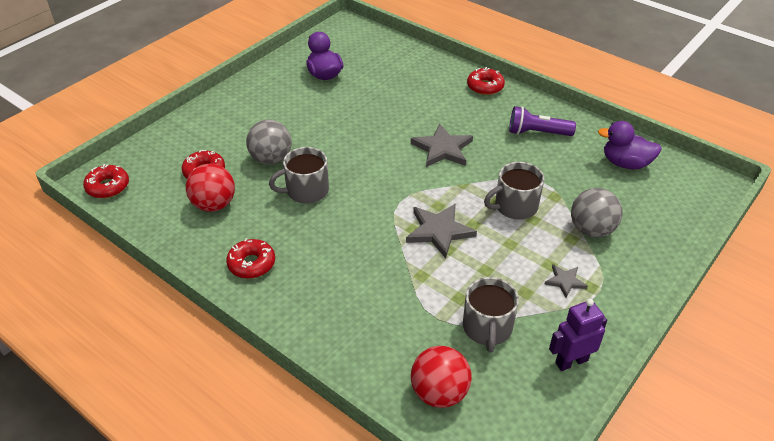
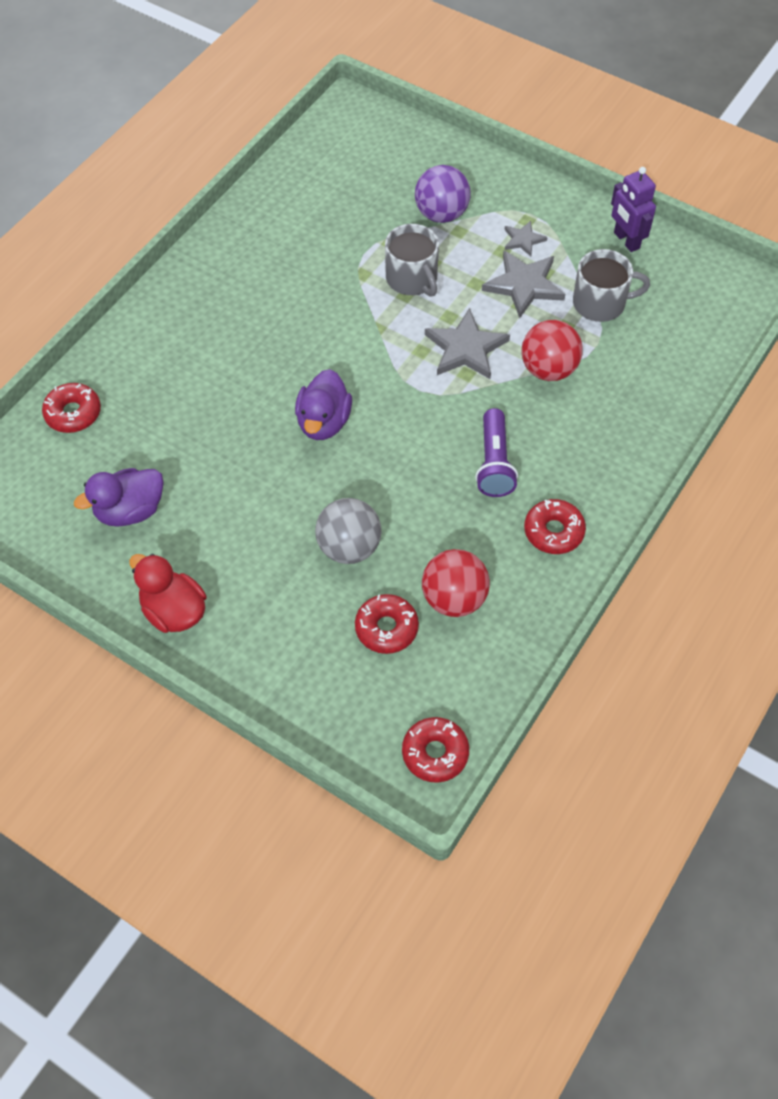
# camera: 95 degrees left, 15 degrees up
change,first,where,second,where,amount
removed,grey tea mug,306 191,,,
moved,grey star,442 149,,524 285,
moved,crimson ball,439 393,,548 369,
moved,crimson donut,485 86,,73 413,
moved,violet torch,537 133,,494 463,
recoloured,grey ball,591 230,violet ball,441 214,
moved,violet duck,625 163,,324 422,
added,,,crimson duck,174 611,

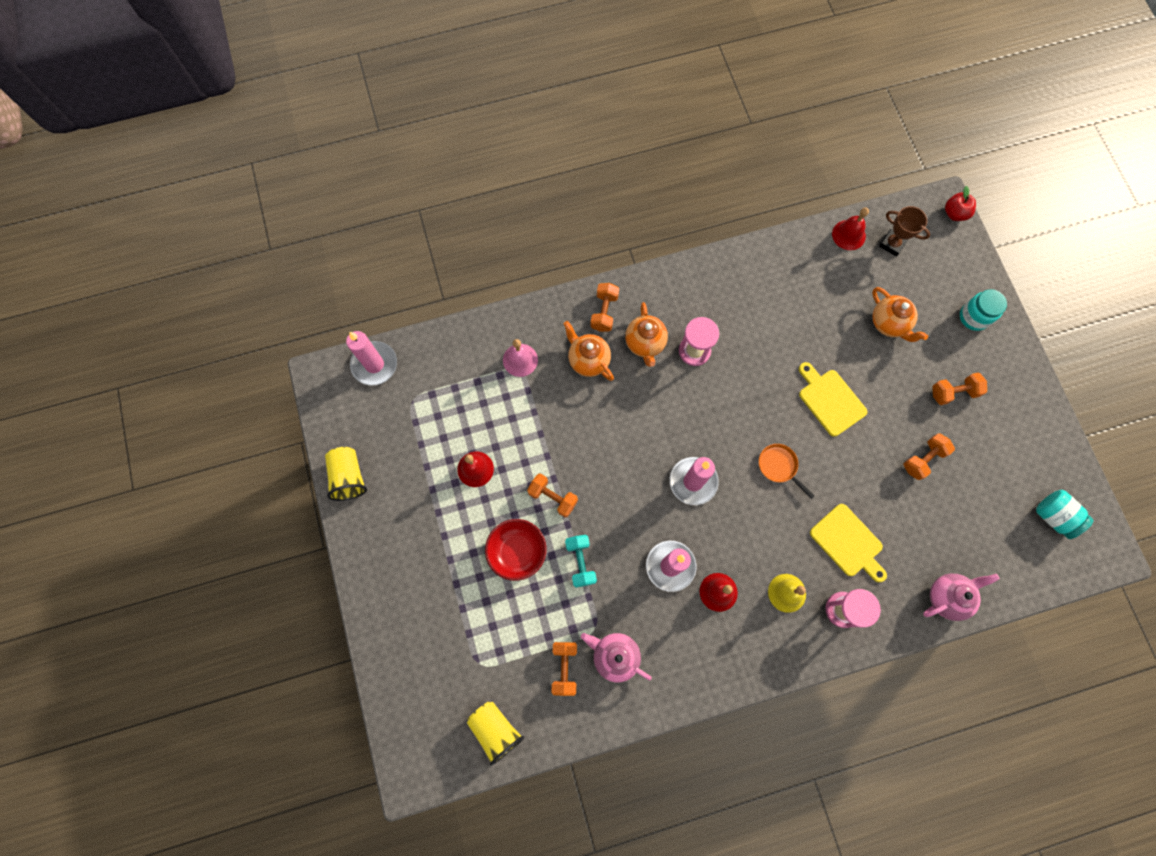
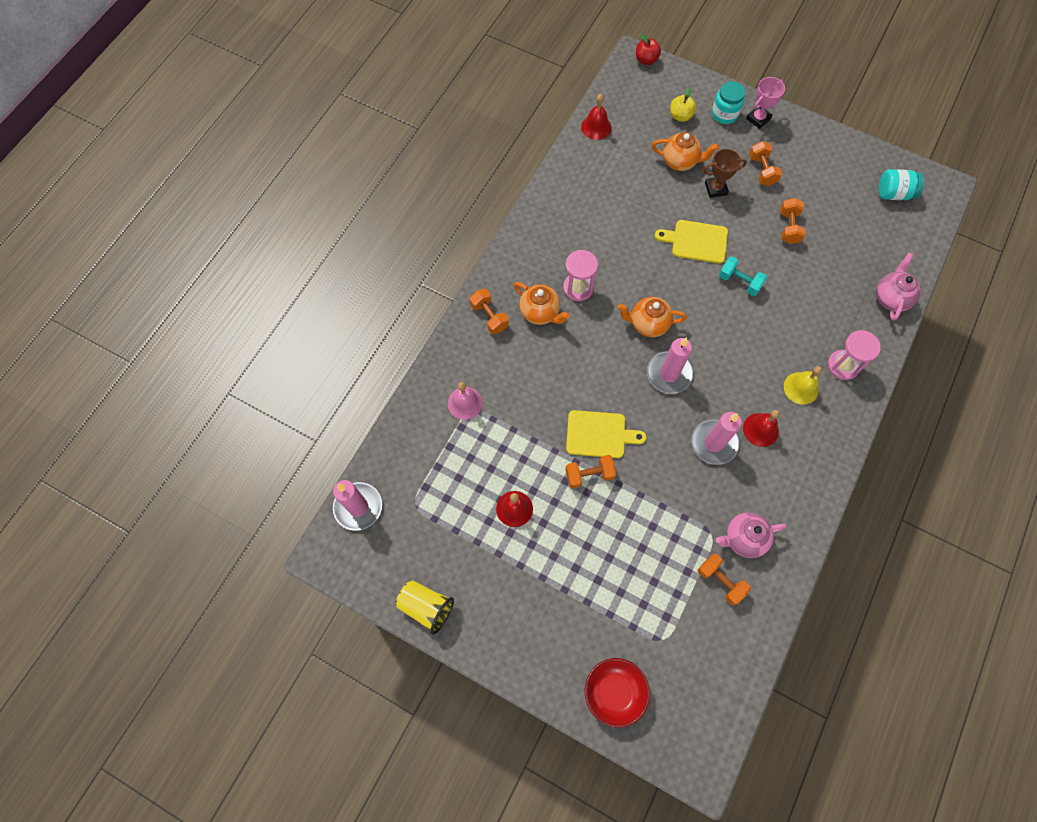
# camera: 45 degrees left, 5 degrees down
change,first,where,second,where,amount
removed,bright yellow beaker,495 729,,,
moved,crimson bowl,517 551,,614 692,
moved,bright orange tea pot,588 360,,648 324,
moved,aqua hand weight,580 562,,739 282,
removed,bright orange frying pan,779 466,,,
moved,bright yellow bread board,848 543,,599 434,
moved,russet award cup,892 244,,715 189,
turned,bright orange hand weight,953 392,,762 170,45 degrees counterclockwise
added,,,bright yellow apple,680 116,
added,,,pink award cup,758 119,

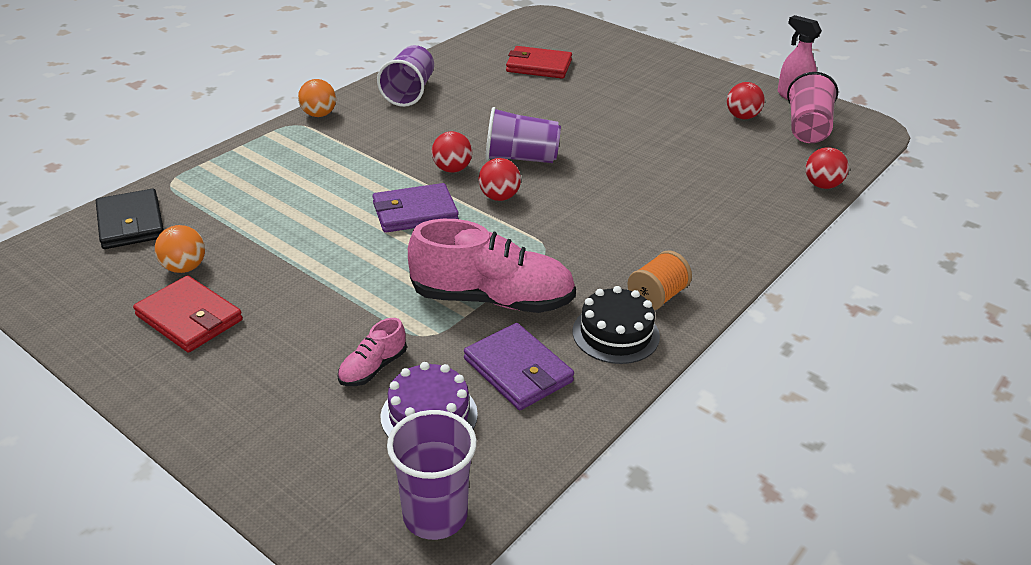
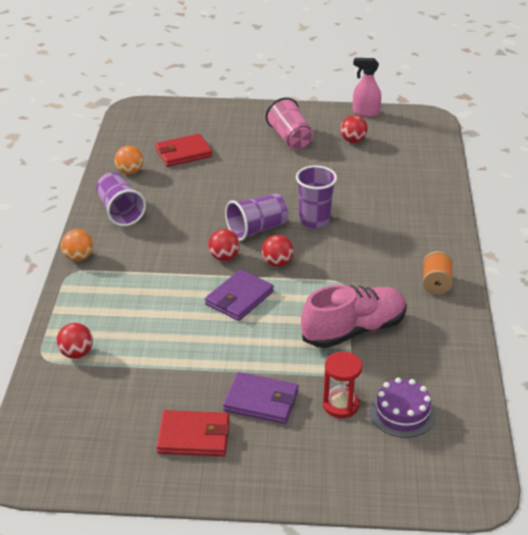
# camera: 35 degrees left, 0 degrees up
change,first,where,second,where,amount
removed,ebony wallet,131 223,,,
moved,bright orange ball,184 268,,130 171,
replaced,pink sneaker,373 368,crimson hourglass,340 405,
moved,violet beaker,435 515,,314 220,
moved,violet wallet,518 370,,261 401,
removed,ebony layer cake,615 334,,,
moved,pink beaker,807 128,,290 138,
moved,crimson ball,822 185,,76 353,

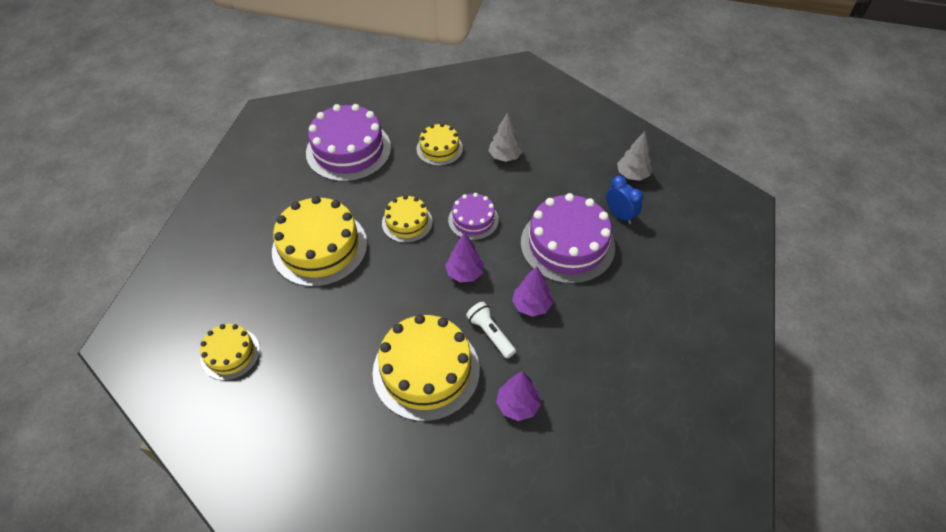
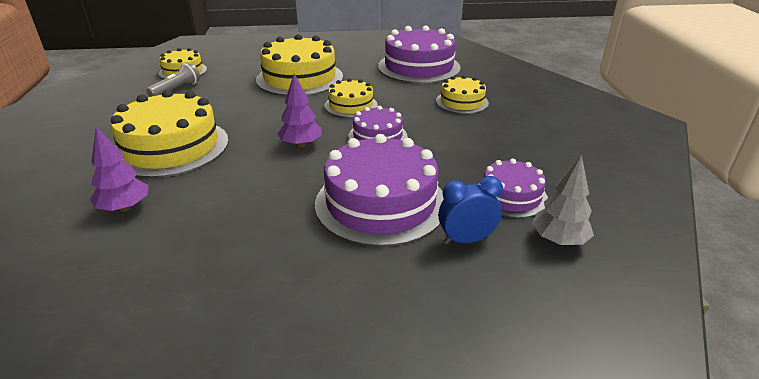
# camera: 70 degrees right, 20 degrees down
change,first,where,second,where,amount
removed,snow-white torch,490 334,,,
removed,grey toy tree,505 156,,,
removed,violet toy tree,531 305,,,
turned,royal blue clock,620 215,,466 240,135 degrees counterclockwise
added,,,grey torch,177 89,
added,,,violet layer cake,511 196,

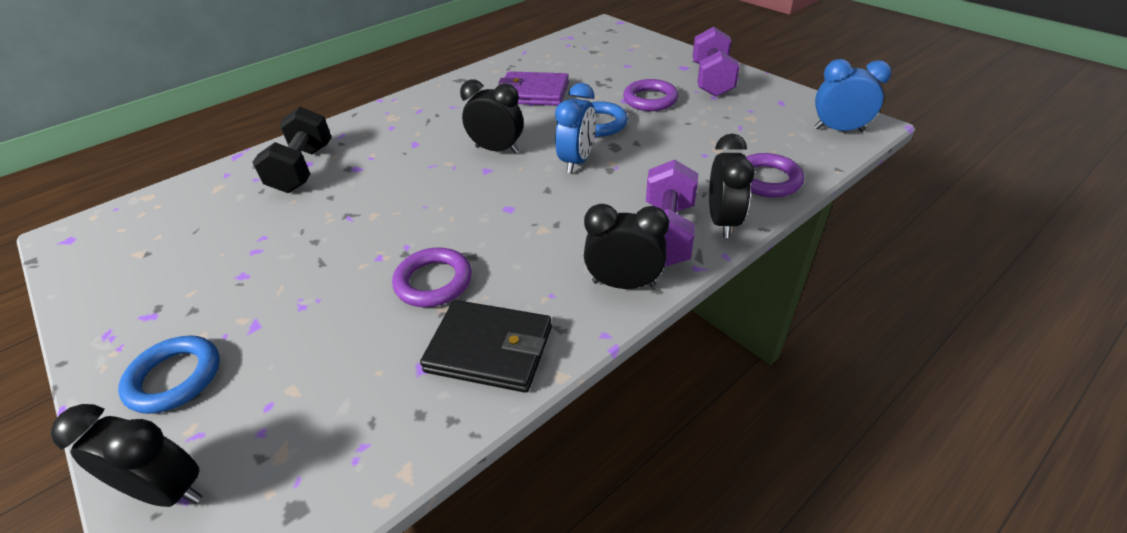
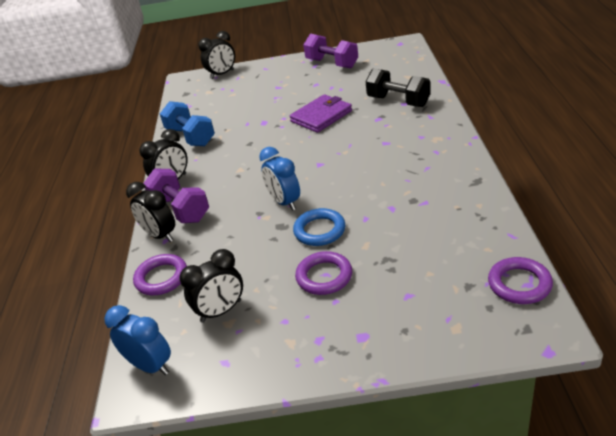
# camera: 130 degrees right, 5 degrees down
change,first,where,second,where,amount
removed,royal blue hoop,175 378,,,
moved,violet hoop,433 282,,519 284,
replaced,ebony wallet,490 349,royal blue hand weight,190 137,
moved,ebony clock,497 150,,221 311,
moved,violet wallet,533 93,,321 116,
moved,violet hand weight,711 80,,332 63,
turned,royal blue clock,838 130,,150 366,105 degrees counterclockwise

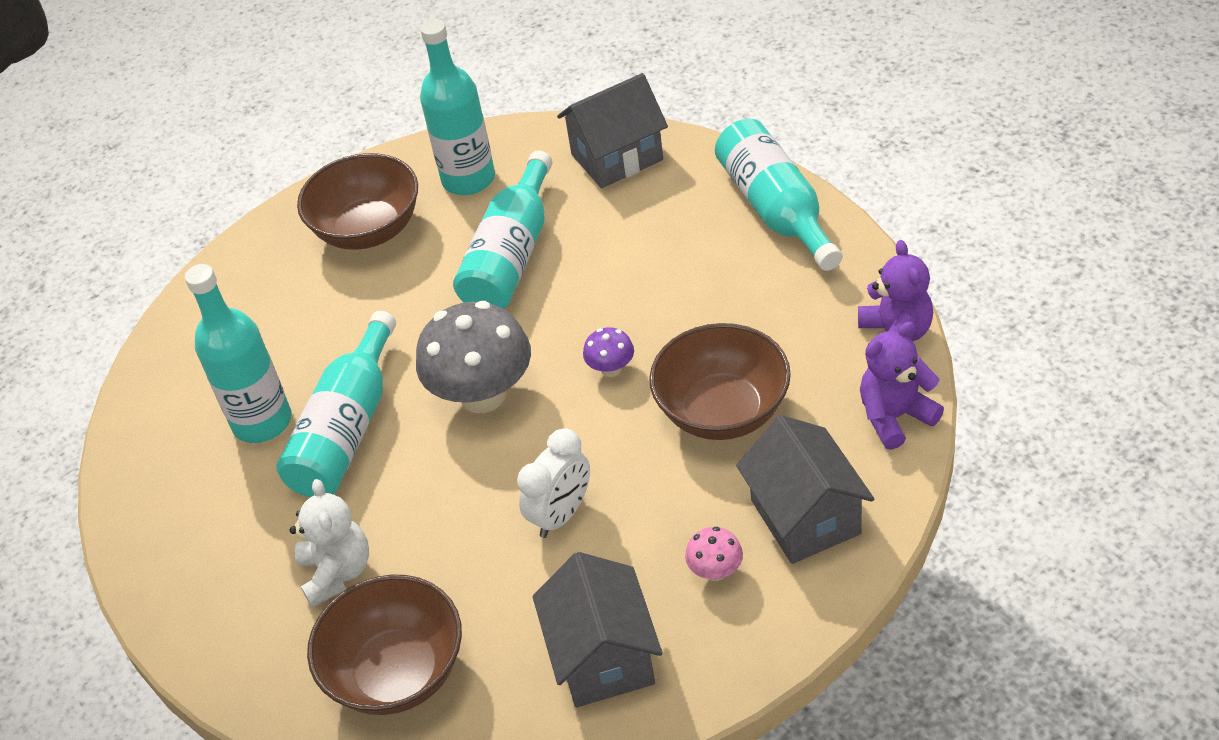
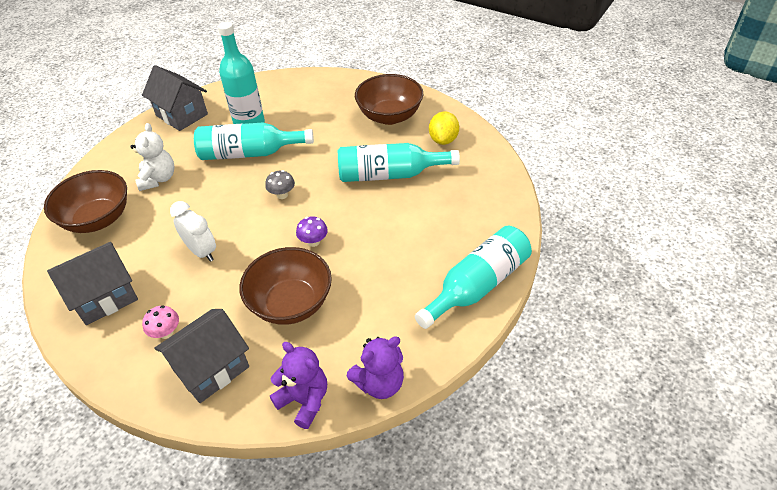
# camera: 65 degrees right, 0 degrees up
change,first,where,second,where,amount
turned,snow-white stuffed bear,337 572,,158 179,60 degrees counterclockwise
resized,grey mushroom,483 395,,282 195,x0.45
replaced,aqua bottle,468 179,bright yellow citrus fruit,443 140,
turned,snow-white clock,561 515,,202 251,150 degrees counterclockwise
moved,grey house,617 157,,182 115,

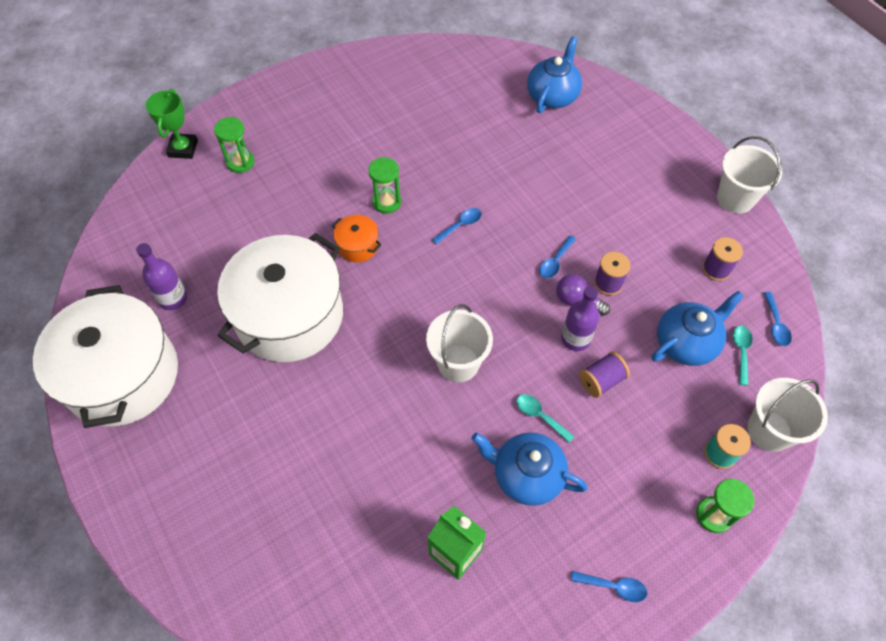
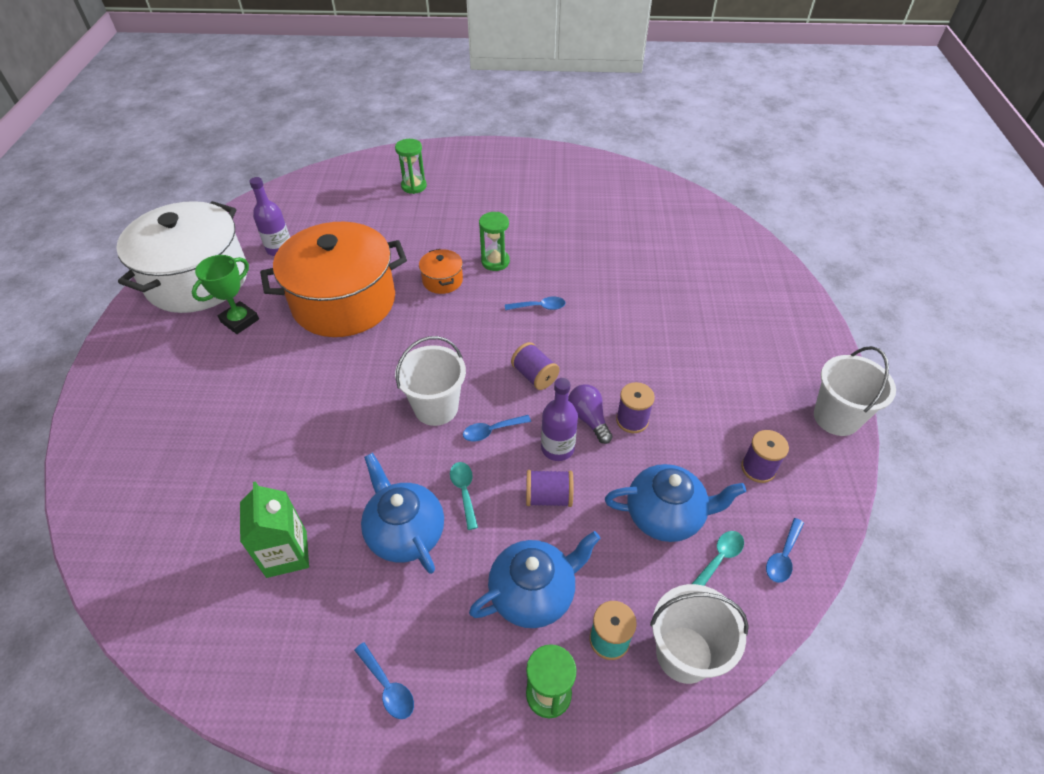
# camera: 35 degrees right, 10 degrees down
change,first,where,second,where,amount
moved,green award cup,183 149,,240 320,
recoloured,snow-white pot,289 316,bright orange pot,344 302,
moved,royal blue tea pot,552 96,,534 593,
moved,royal blue spoon,555 262,,491 431,
added,,,violet bobbin,534 375,

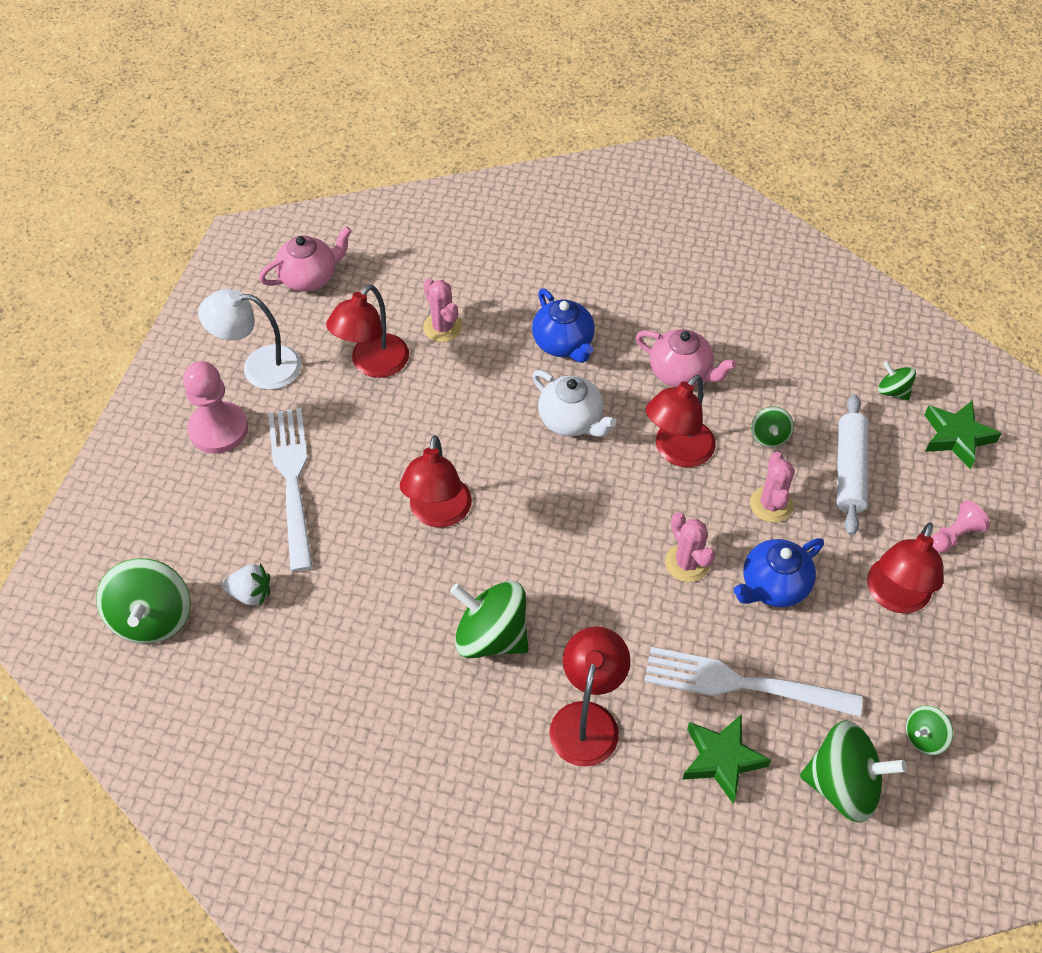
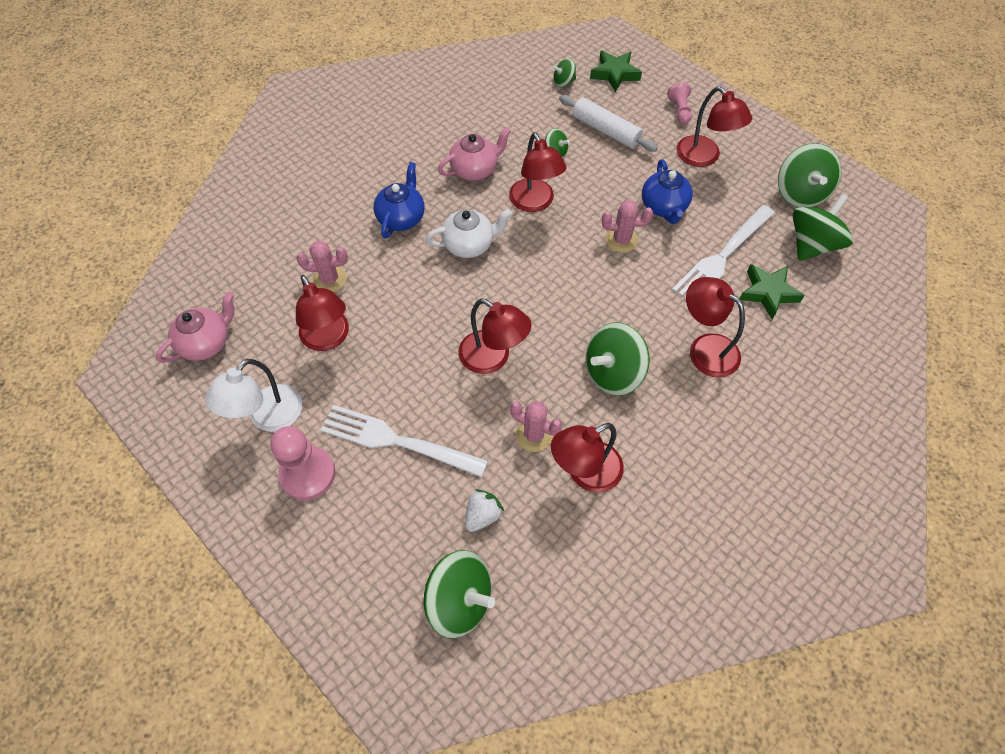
# camera: 60 degrees left, 5 degrees up
change,first,where,second,where,amount
turned,pink tea pot,309 277,,206 343,45 degrees clockwise
turned,royal blue tea pot,563 343,,401 218,75 degrees counterclockwise
moved,pink prickly plant,771 504,,534 435,
resized,green spinning top,924 737,,800 193,x1.96
added,,,crimson desk lamp,585 473,

